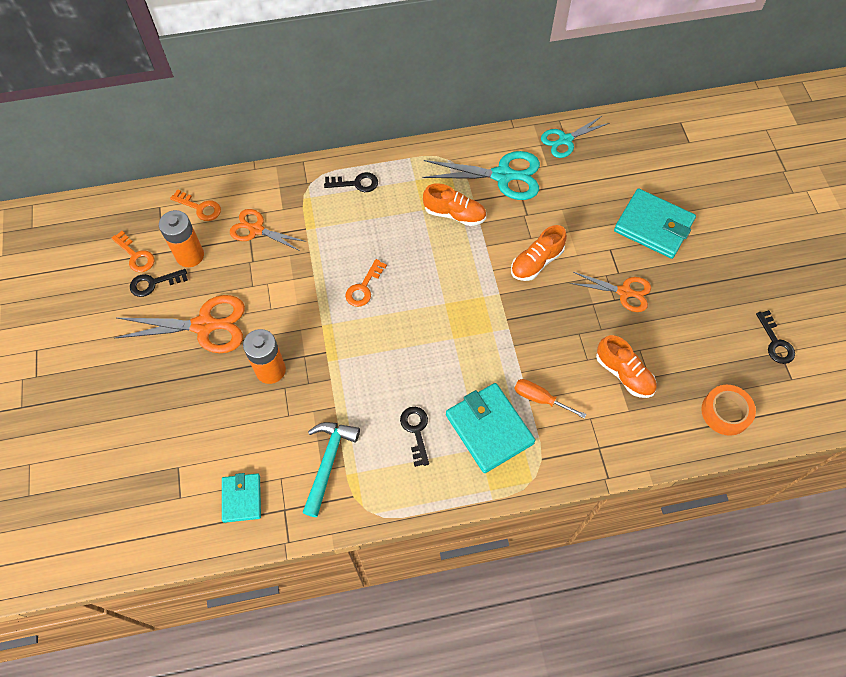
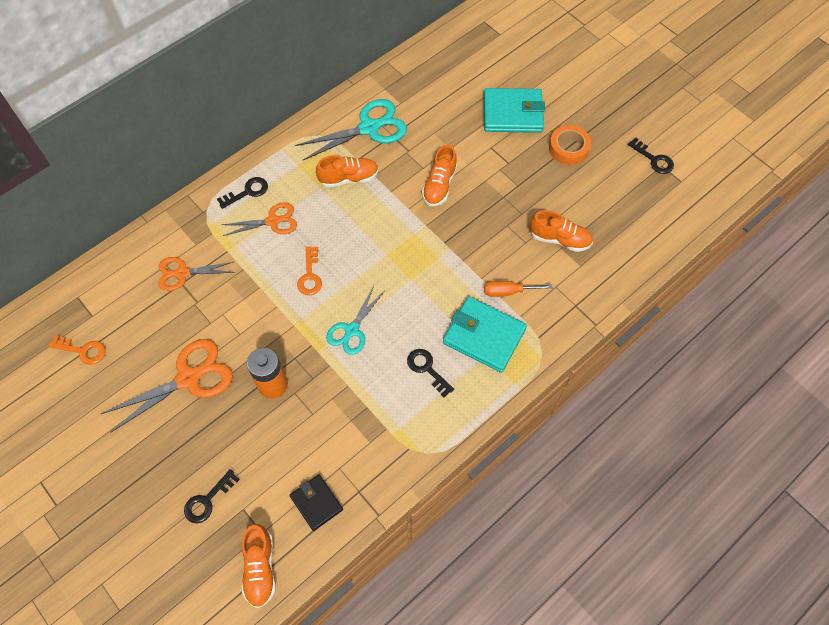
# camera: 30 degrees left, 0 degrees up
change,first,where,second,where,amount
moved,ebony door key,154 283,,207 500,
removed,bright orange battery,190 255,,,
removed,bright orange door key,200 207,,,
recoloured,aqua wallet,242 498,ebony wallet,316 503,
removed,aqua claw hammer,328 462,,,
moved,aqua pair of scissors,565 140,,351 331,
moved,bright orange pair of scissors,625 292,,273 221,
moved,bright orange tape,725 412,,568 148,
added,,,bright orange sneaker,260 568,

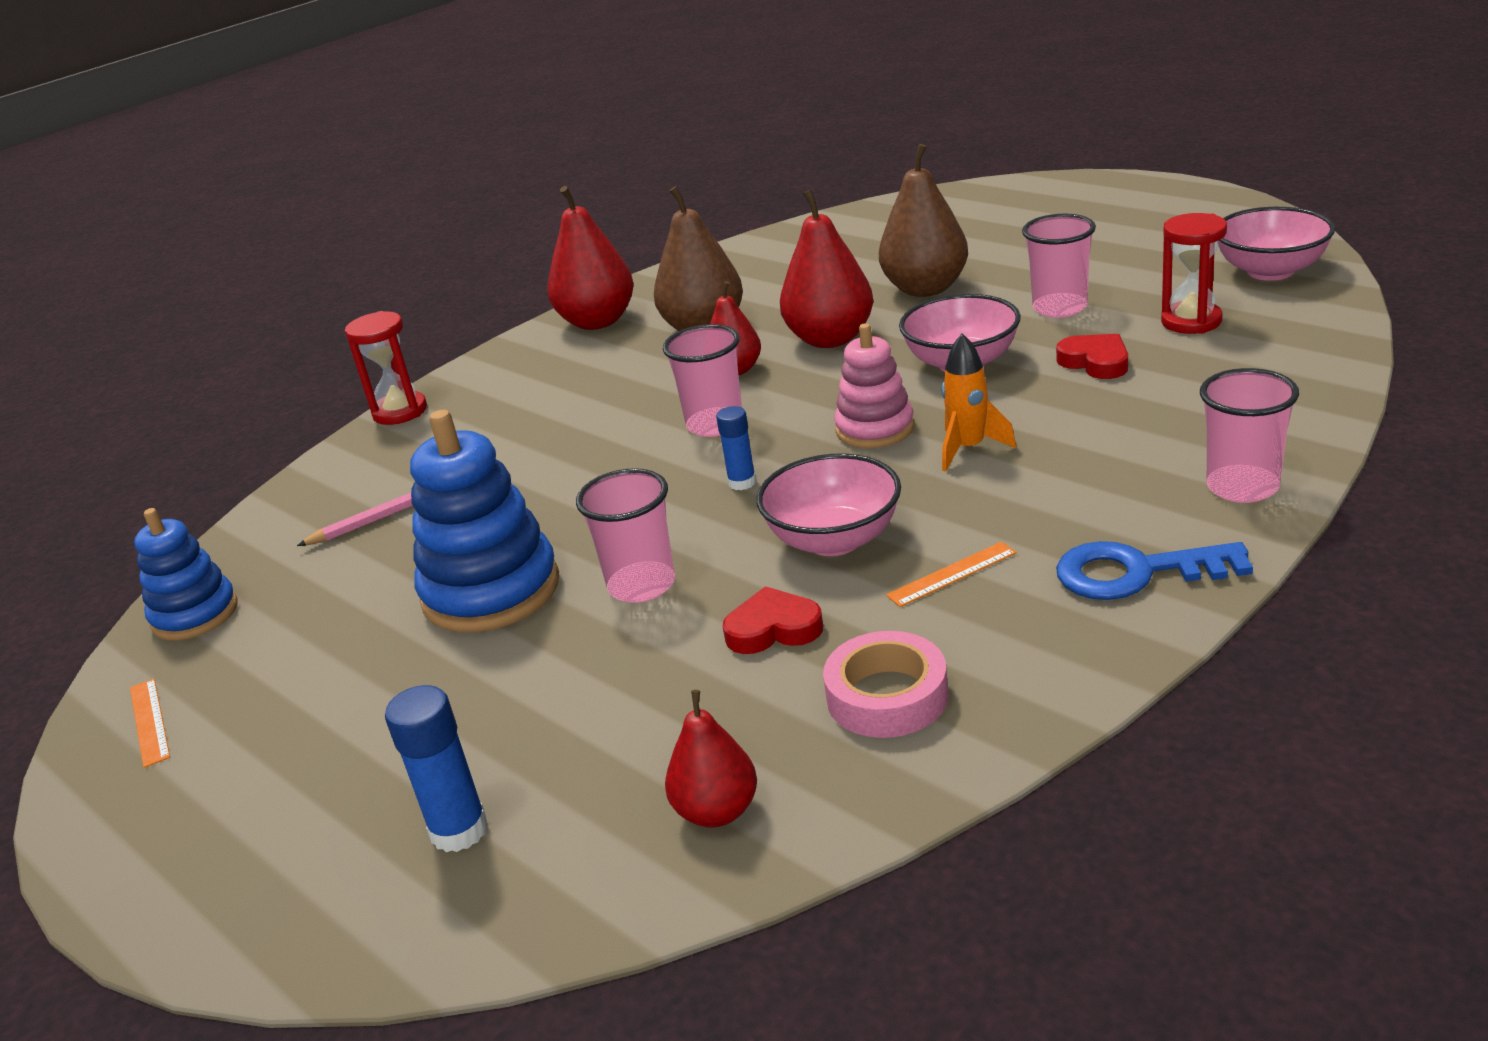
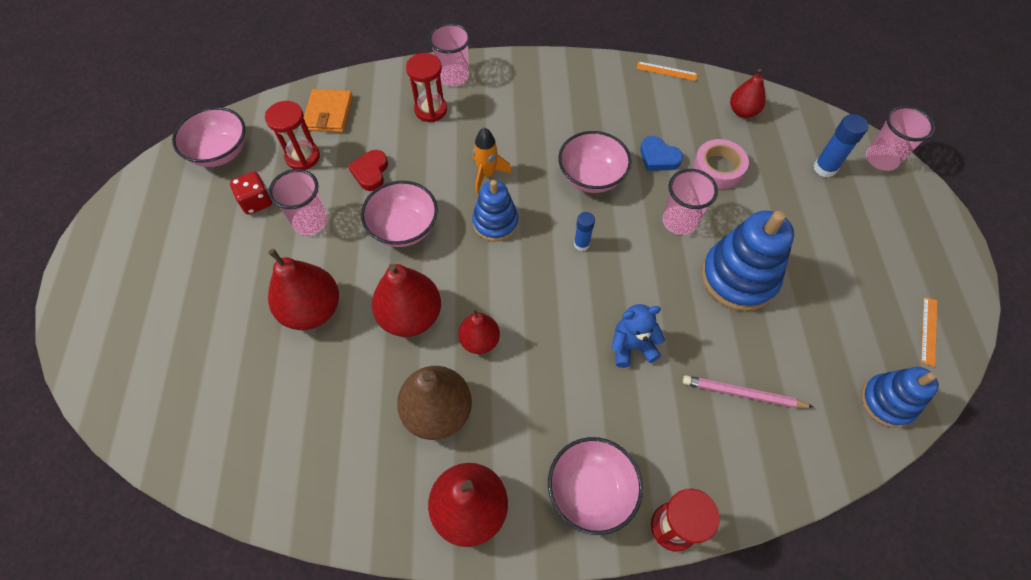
# camera: 140 degrees left, 30 degrees up
change,first,where,second,where,amount
moved,pink beaker,715 424,,881 159,
recoloured,crimson heart,773 629,royal blue heart,658 157,
moved,pink tape,887 696,,718 168,
recoloured,pink stacking toy,875 429,royal blue stacking toy,495 222,
recoloured,russet pear fruit,925 289,crimson pear fruit,312 310,
moved,bright orange straightedge,952 574,,666 71,
removed,royal blue door key,1135 573,,,
added,,,crimson game die,256 202,
added,,,bright orange wallet,328 113,
added,,,crimson hourglass,431 110,
added,,,pink bowl,591 491,
added,,,royal blue stuffed bear,632 346,

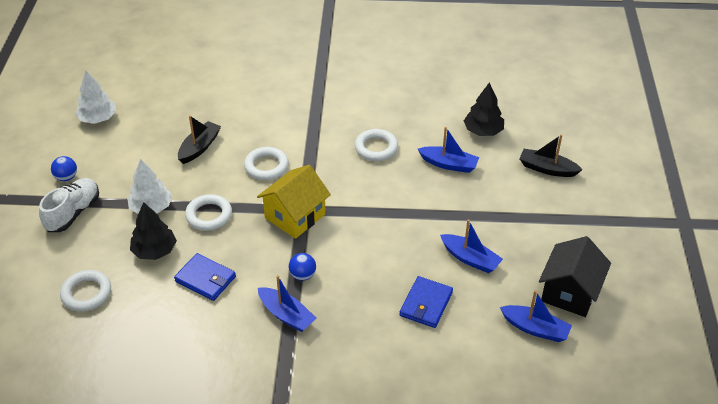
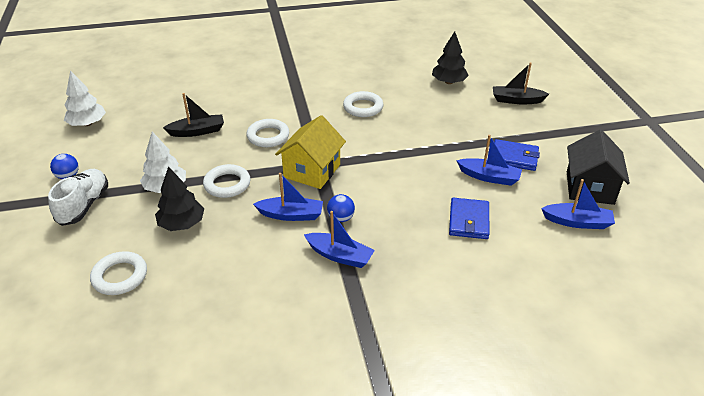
# camera: 15 degrees left, 5 degrees down
change,first,where,second,where,amount
moved,royal blue wallet,205 279,,514 157,
turned,ebony sailboat,199 147,,197 131,60 degrees clockwise
moved,royal blue sailboat,449 164,,291 215,

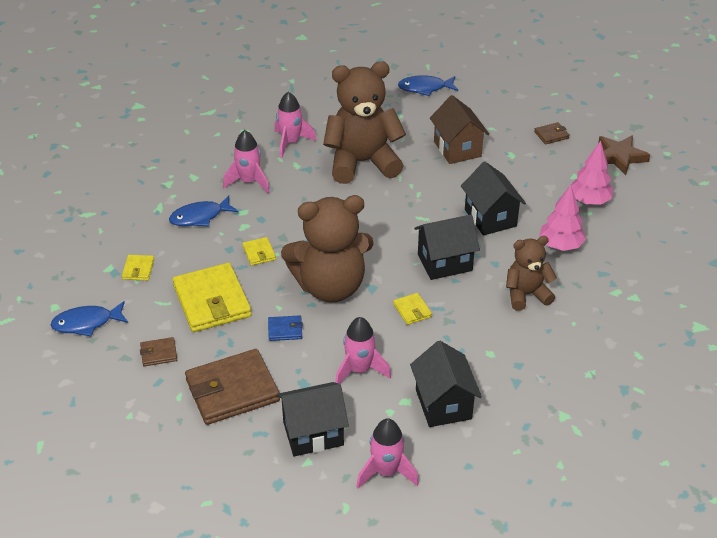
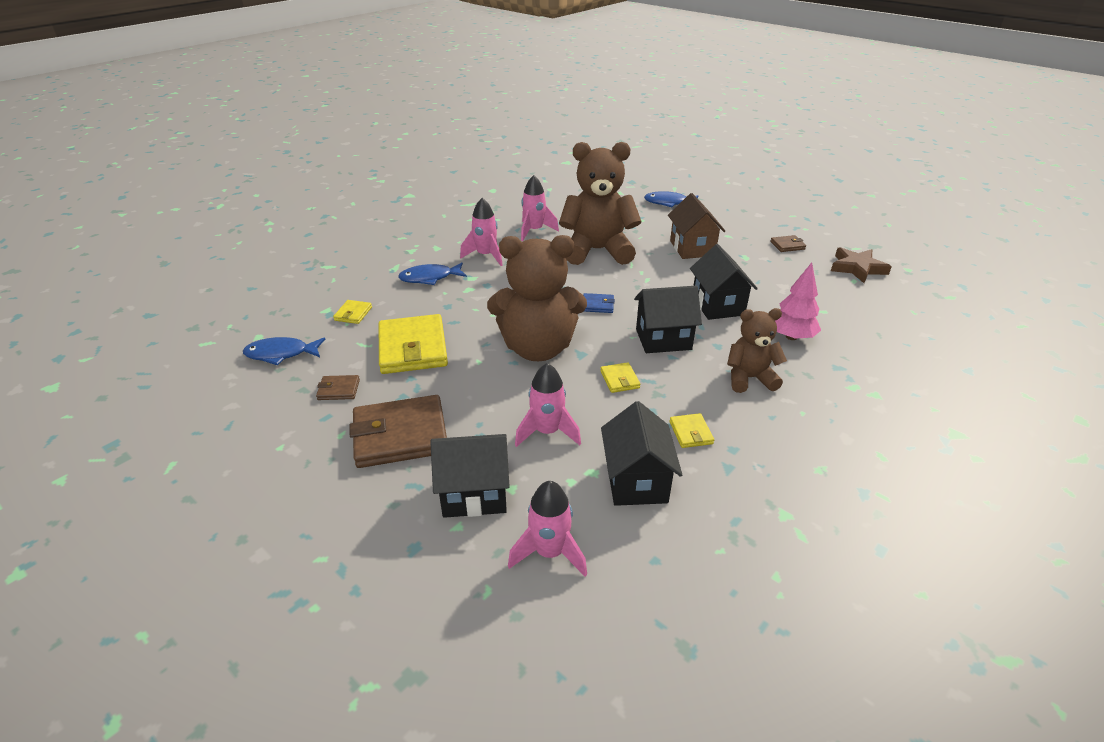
# camera: 10 degrees right, 5 degrees down
change,first,where,second,where,amount
moved,bright yellow wallet,259 253,,690 433,
moved,royal blue wallet,285 330,,598 305,
removed,pink toy tree,589 201,,,

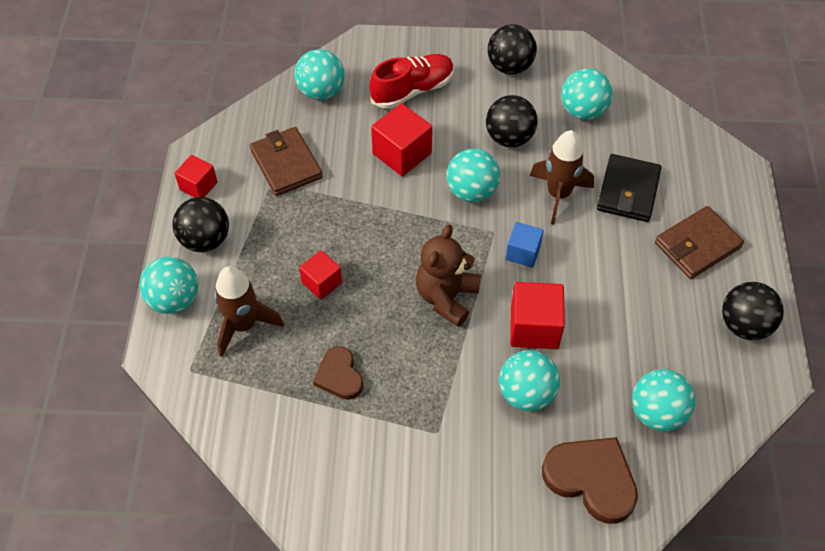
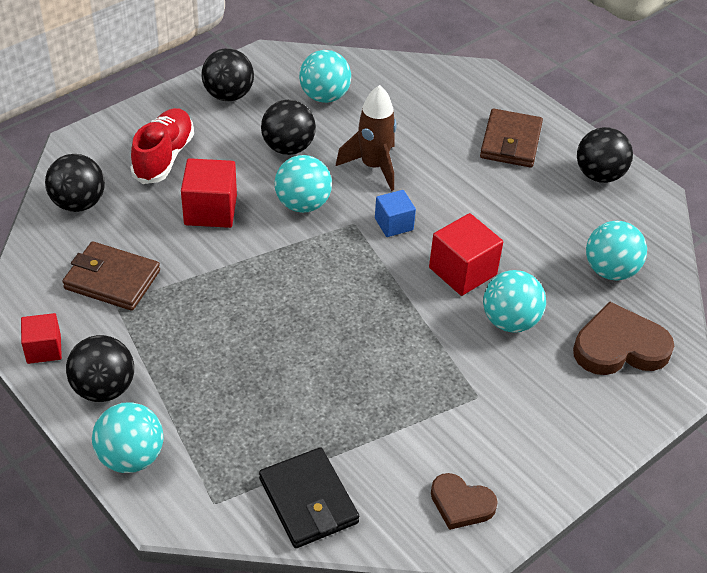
# camera: 45 degrees left, 10 degrees down
change,first,where,second,where,amount
removed,russet rocket,243 325,,,
recoloured,aqua ball,321 91,ebony ball,79 203,
removed,crimson cube,322 282,,,
moved,russet heart,339 376,,461 504,
removed,russet stuffed bear,446 297,,,
moved,ebony wallet,628 191,,308 501,

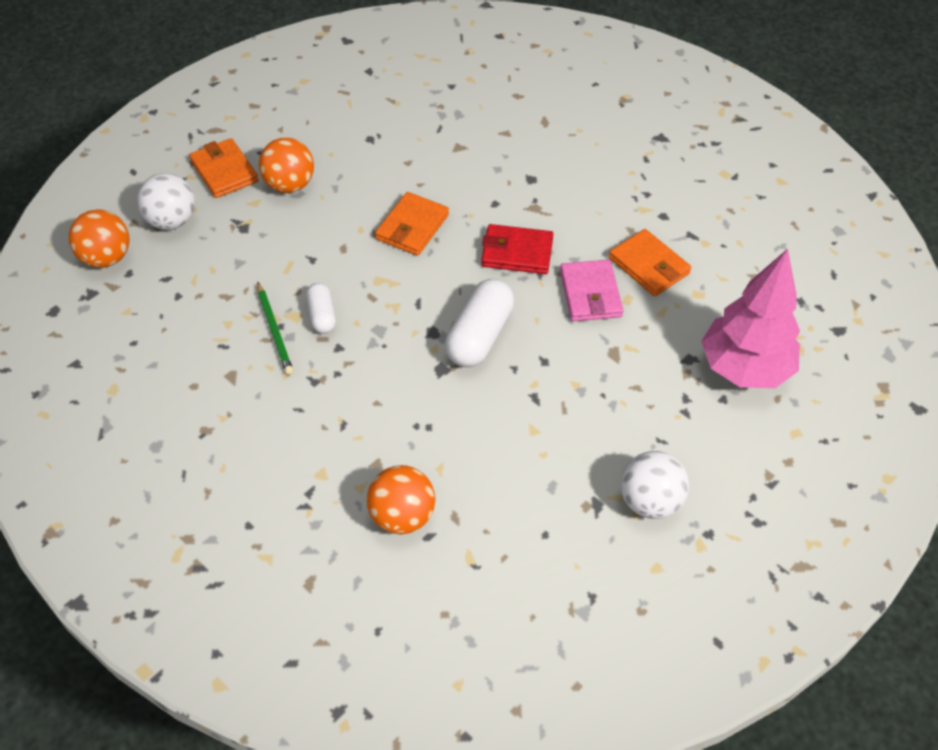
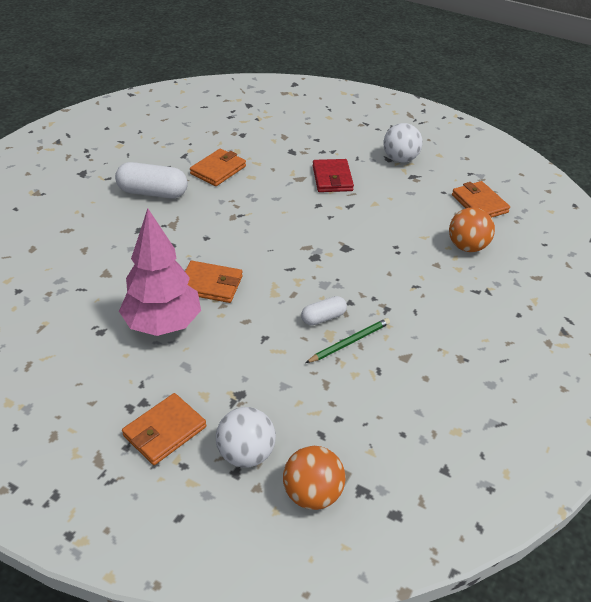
# camera: 105 degrees left, 10 degrees down
change,first,where,second,where,amount
removed,bright orange ball,289 185,,,
moved,snow-white capsule,479 336,,153 193,
moved,crimson wallet,517 252,,332 178,
removed,pink wallet,590 294,,,
moved,pink toy tree,744 369,,163 324,
added,,,bright orange wallet,479 204,

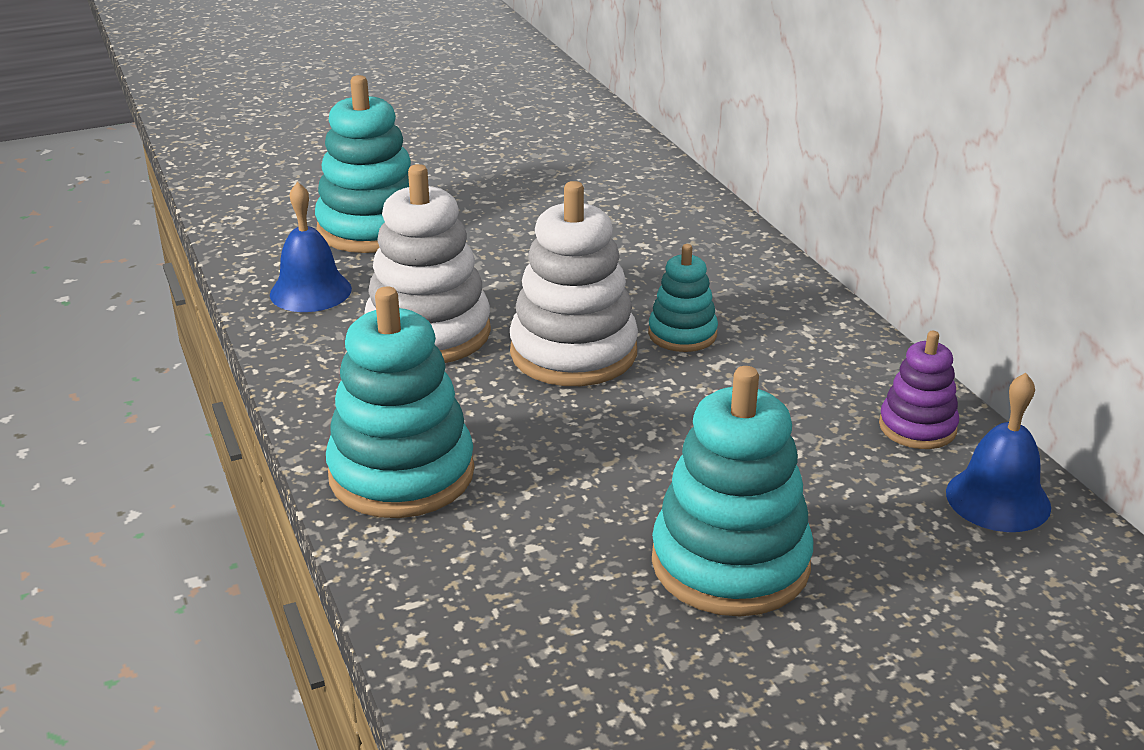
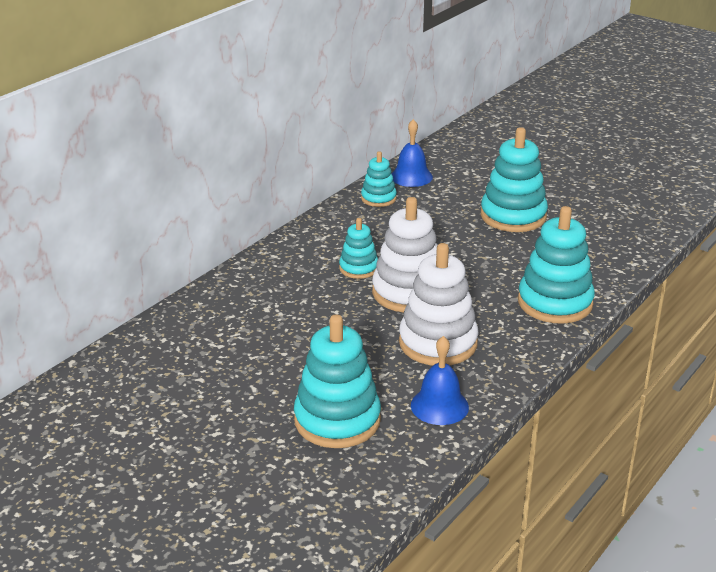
# camera: 120 degrees left, 0 degrees up
change,first,where,second,where,amount
recoloured,violet stacking toy,917 427,aqua stacking toy,378 198,

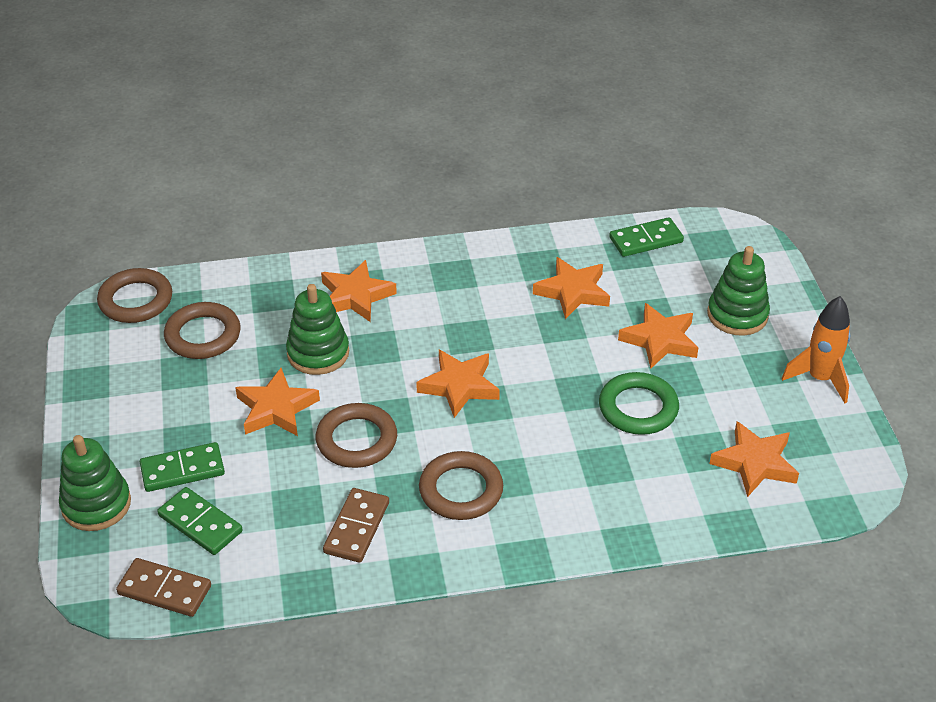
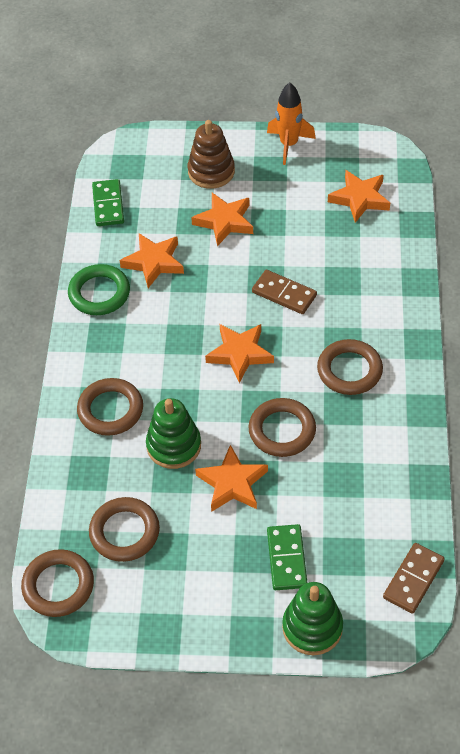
# camera: 75 degrees left, 10 degrees up
change,first,where,second,where,amount
removed,green domino tile,200 523,,,
replaced,bright orange star,355 296,russet hoop,110 410,
moved,russet domino tile,356 527,,284 294,
moved,green hoop,638 408,,99 293,
recoloured,green stacking toy,737 315,russet stacking toy,211 172,

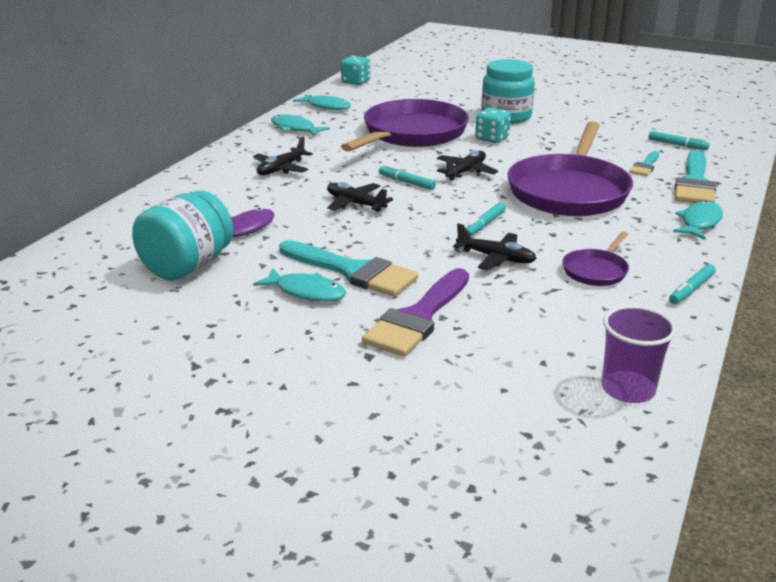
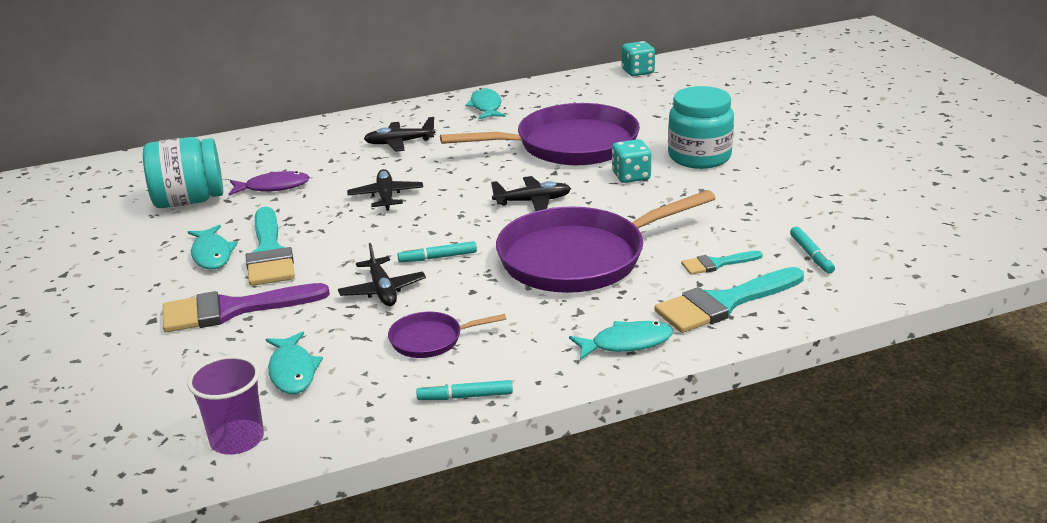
# camera: 45 degrees right, 0 degrees up
change,first,where,second,where,amount
moved,aqua fish,326 106,,292 371,
removed,aqua felt pen,406 182,,,

